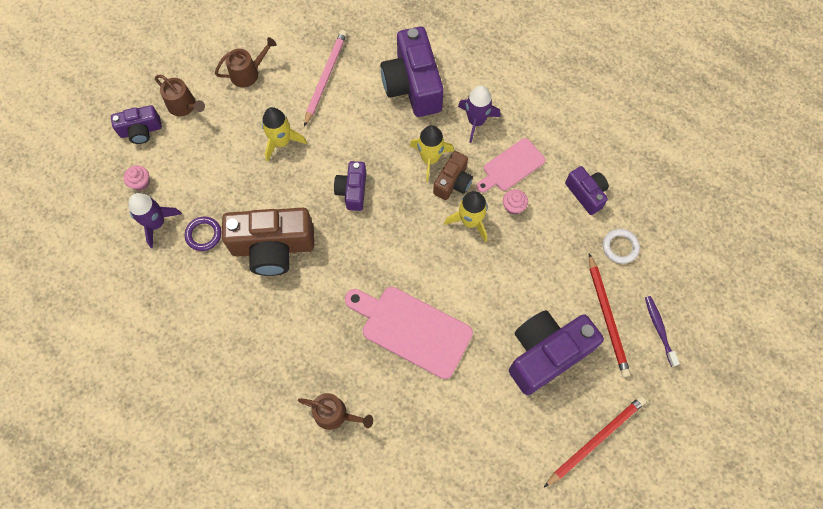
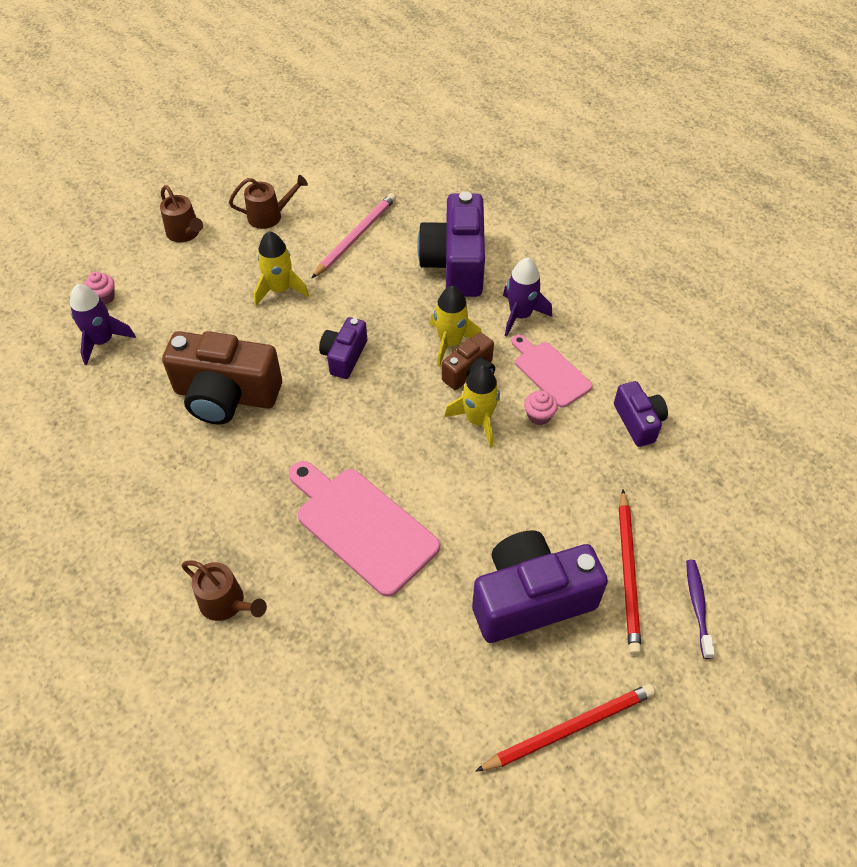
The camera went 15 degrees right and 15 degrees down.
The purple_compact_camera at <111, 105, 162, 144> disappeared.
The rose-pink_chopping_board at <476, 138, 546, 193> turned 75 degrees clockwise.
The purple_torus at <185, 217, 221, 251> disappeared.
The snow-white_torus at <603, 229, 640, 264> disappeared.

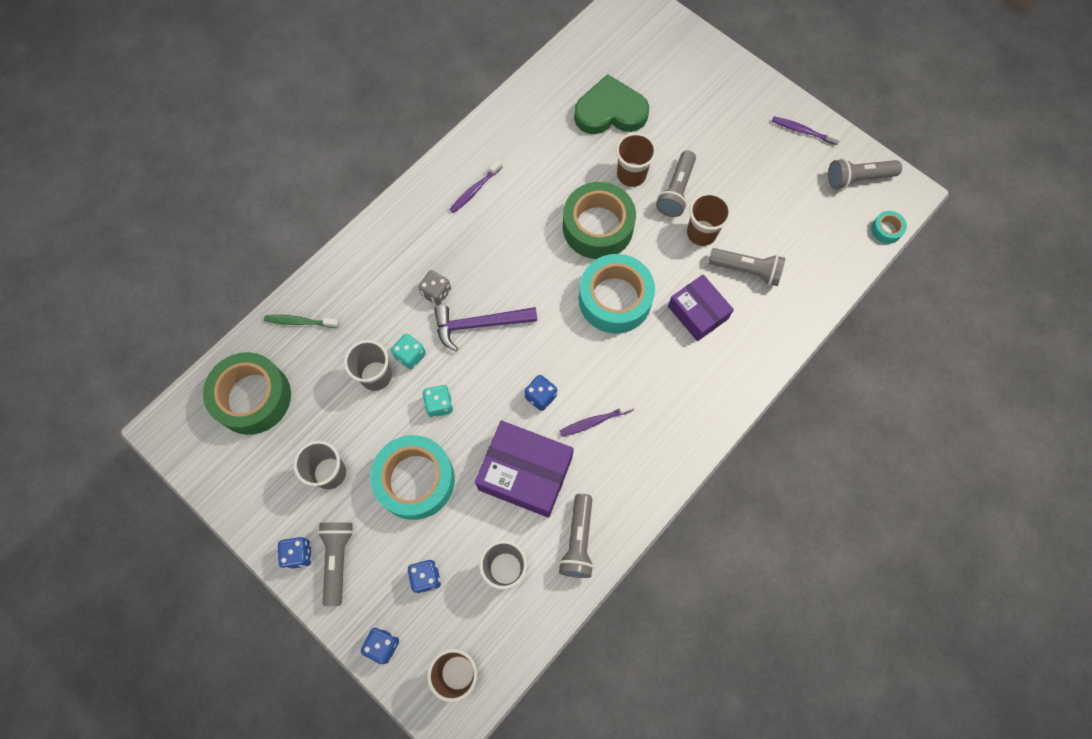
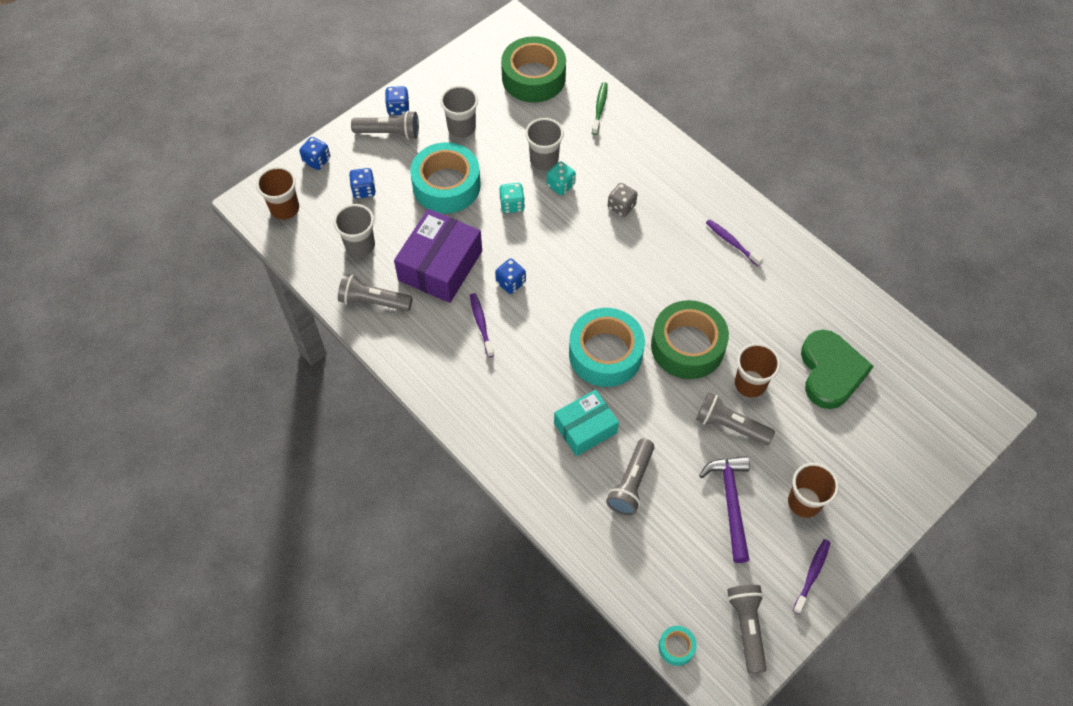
The camera went 95 degrees right and 10 degrees down.
The russet_tumbler moved from <687, 193, 731, 246> to <788, 463, 839, 518>.
The purple_package at <668, 275, 734, 341> became the turquoise_package at <554, 389, 619, 456>.
The purple_carpenter's_hammer moved from <434, 306, 537, 351> to <699, 456, 750, 563>.

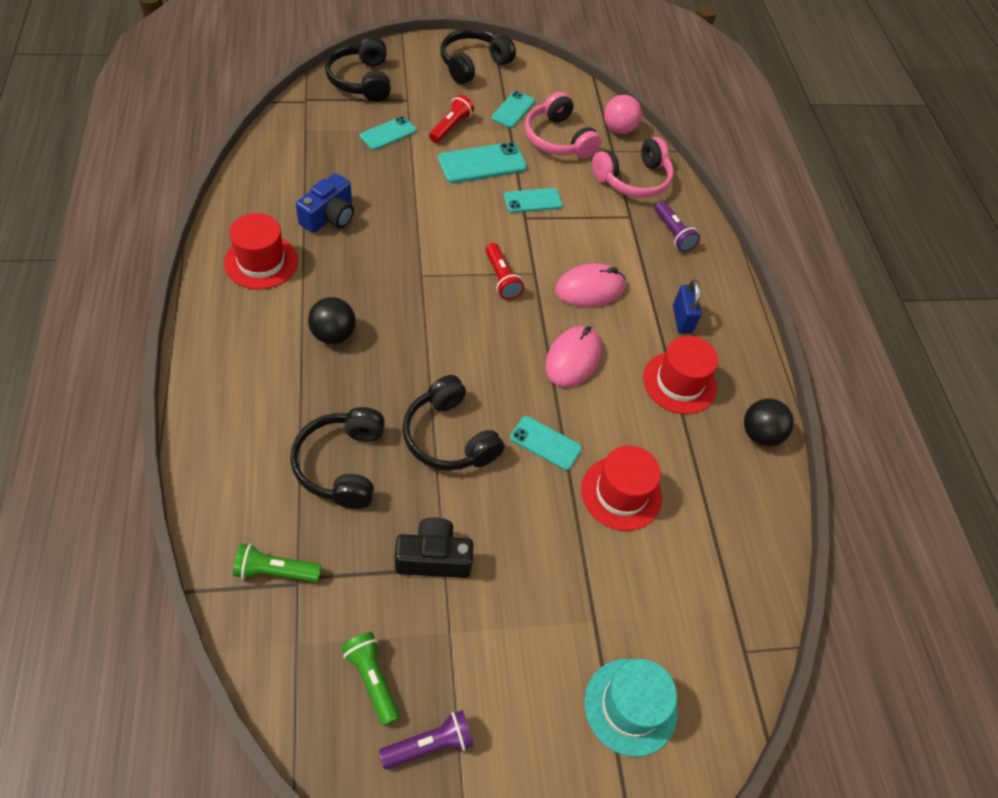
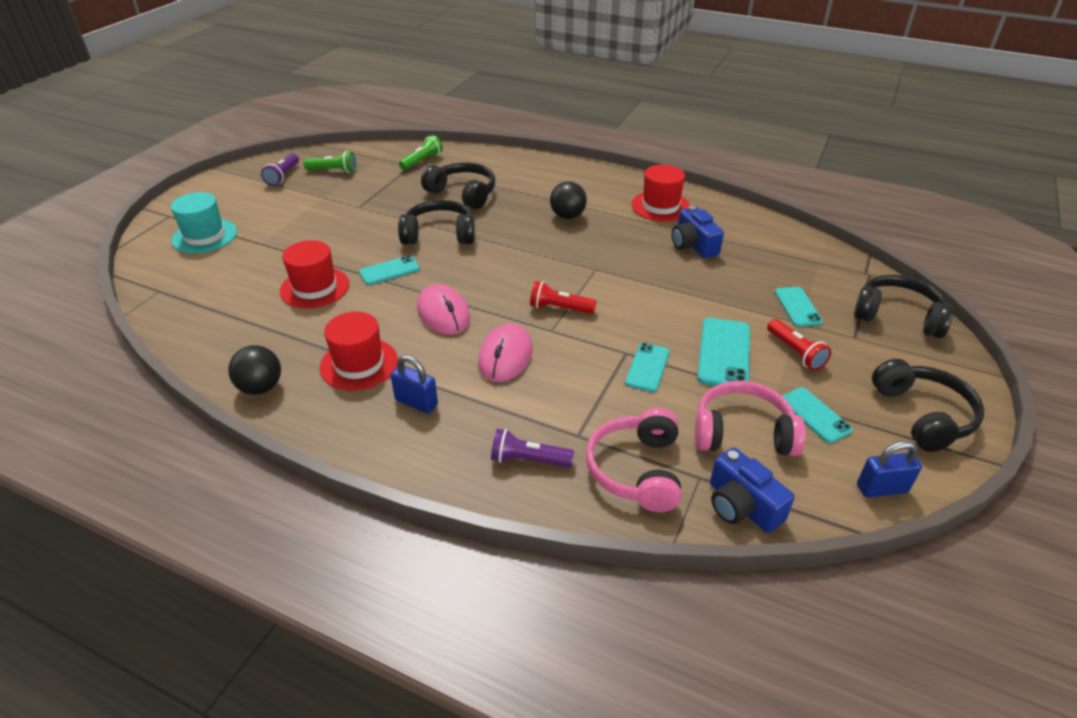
The camera went 130 degrees right and 15 degrees down.
The rose-pink_ball at <604, 95, 642, 134> was replaced by the royal_blue_compact_camera at <710, 447, 795, 533>.
The jet-black_compact_camera at <395, 517, 474, 578> disappeared.
The royal_blue_padlock at <857, 441, 922, 497> appeared.

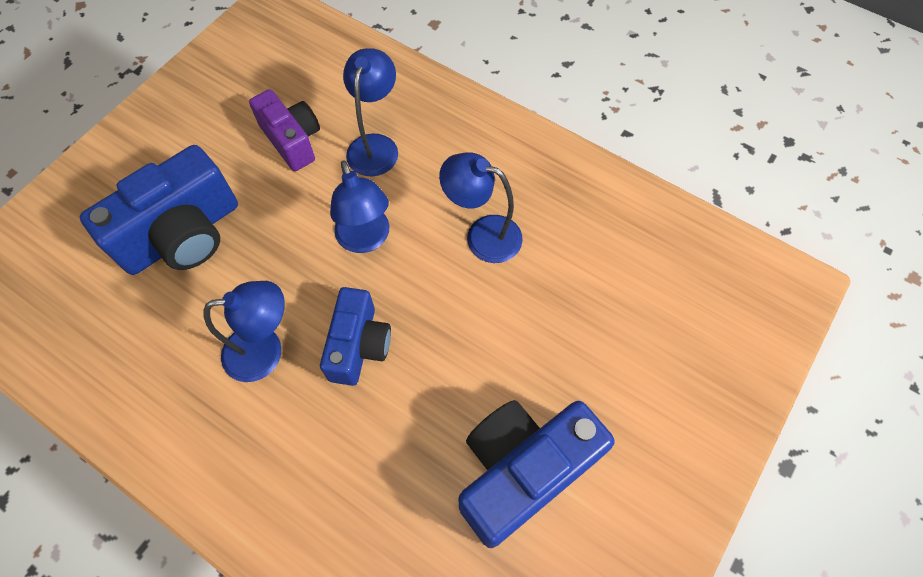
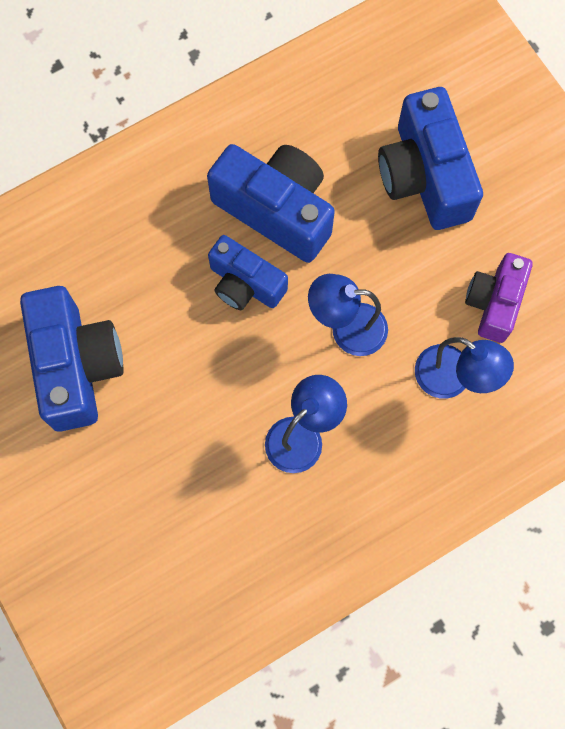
The camera went 115 degrees right and 10 degrees up.
The purple_compact_camera at <249, 89, 320, 171> turned 120 degrees clockwise.
The royal_blue_lamp at <203, 281, 285, 382> was replaced by the royal_blue_compact_camera at <207, 144, 335, 263>.

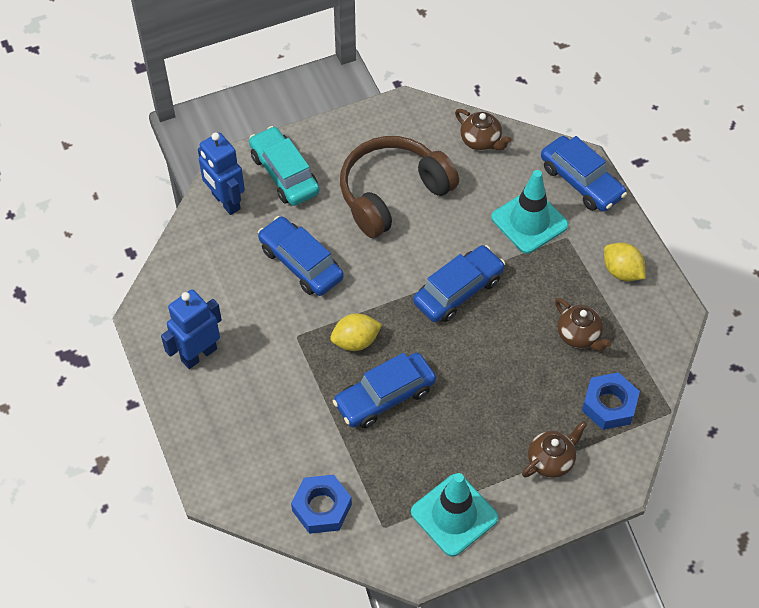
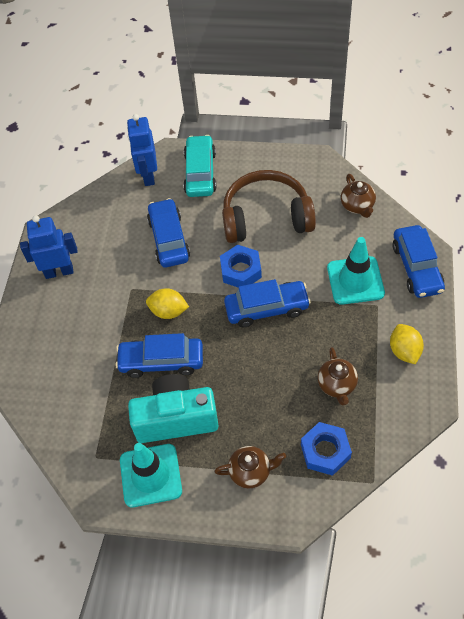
The camera went 35 degrees right and 0 degrees up.
The royal_blue_nut moved from <291, 475, 352, 534> to <220, 245, 262, 287>.
The turquoise_compact_camera at <128, 374, 219, 443> appeared.

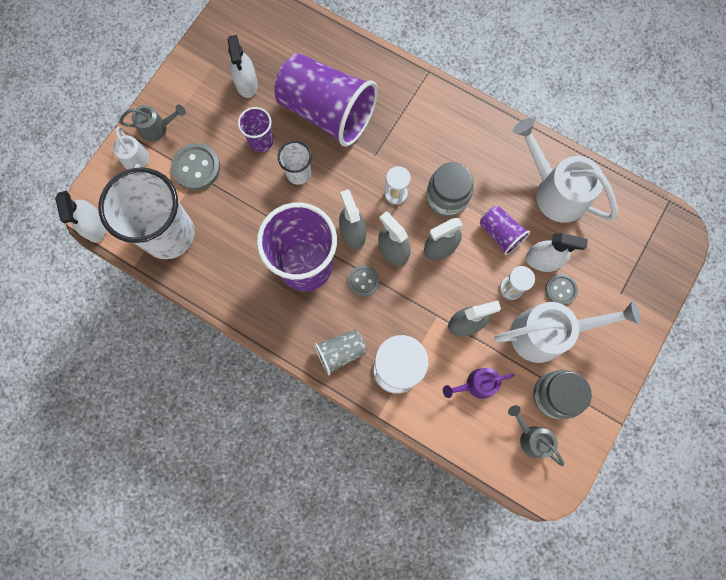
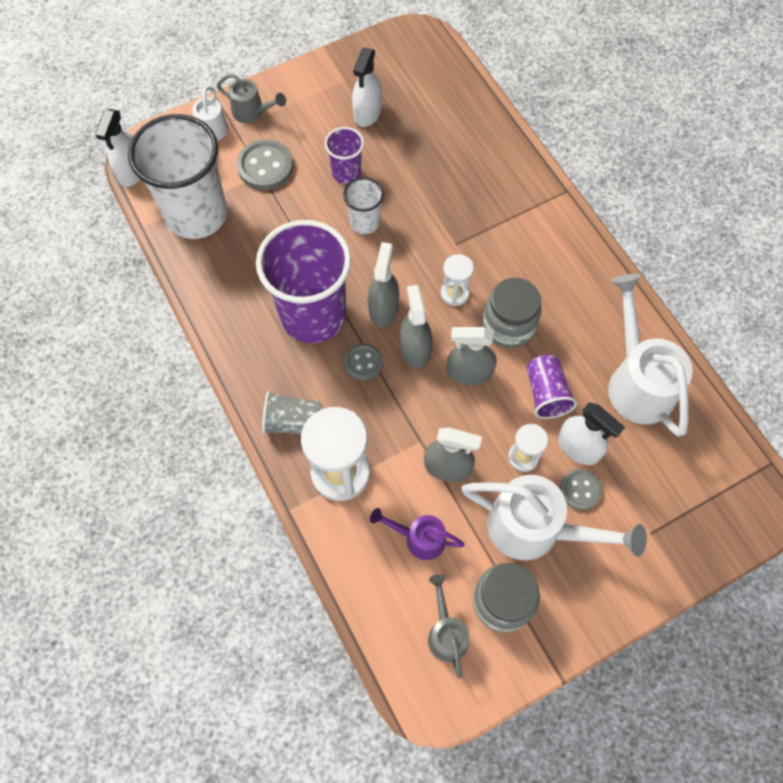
The camera went 30 degrees right and 10 degrees down.
The purple_tumbler at <274, 53, 378, 147> disappeared.

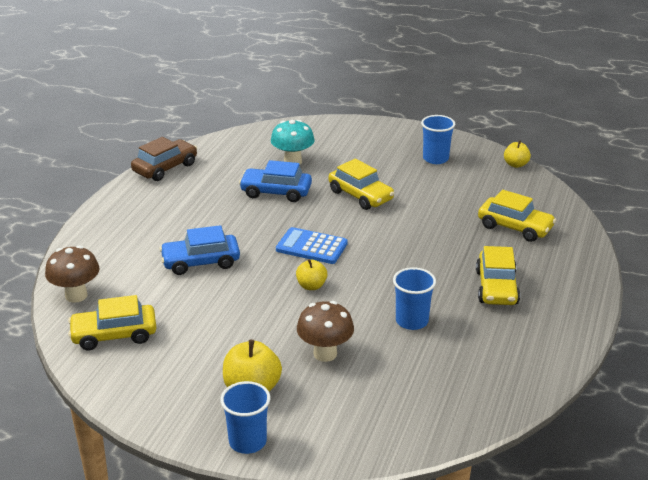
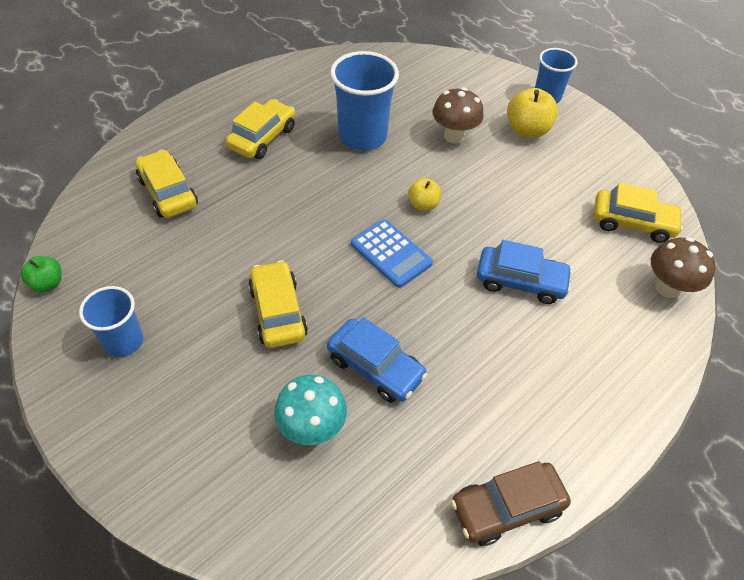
The camera went 155 degrees left and 20 degrees up.
The bright_yellow_toy_apple at <504, 140, 531, 168> became the green_toy_apple at <21, 256, 62, 292>.
The royal_blue_tumbler at <393, 267, 436, 330> changed to 1.62 times the size.

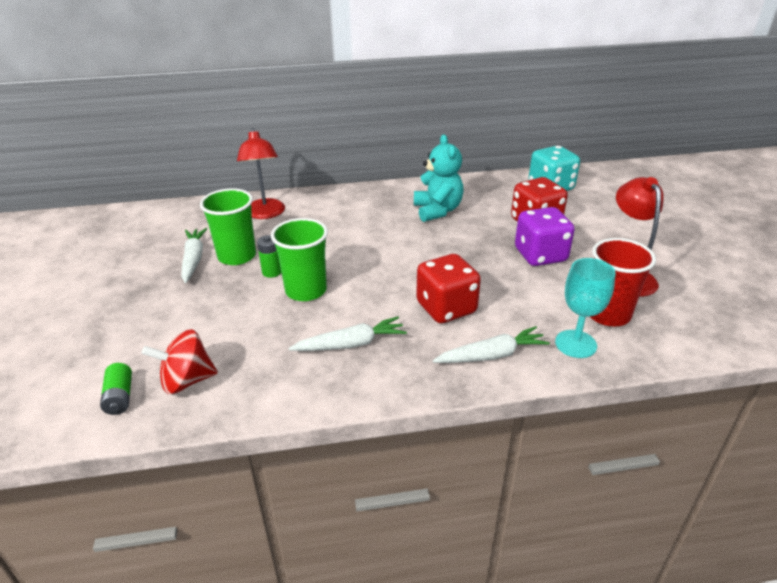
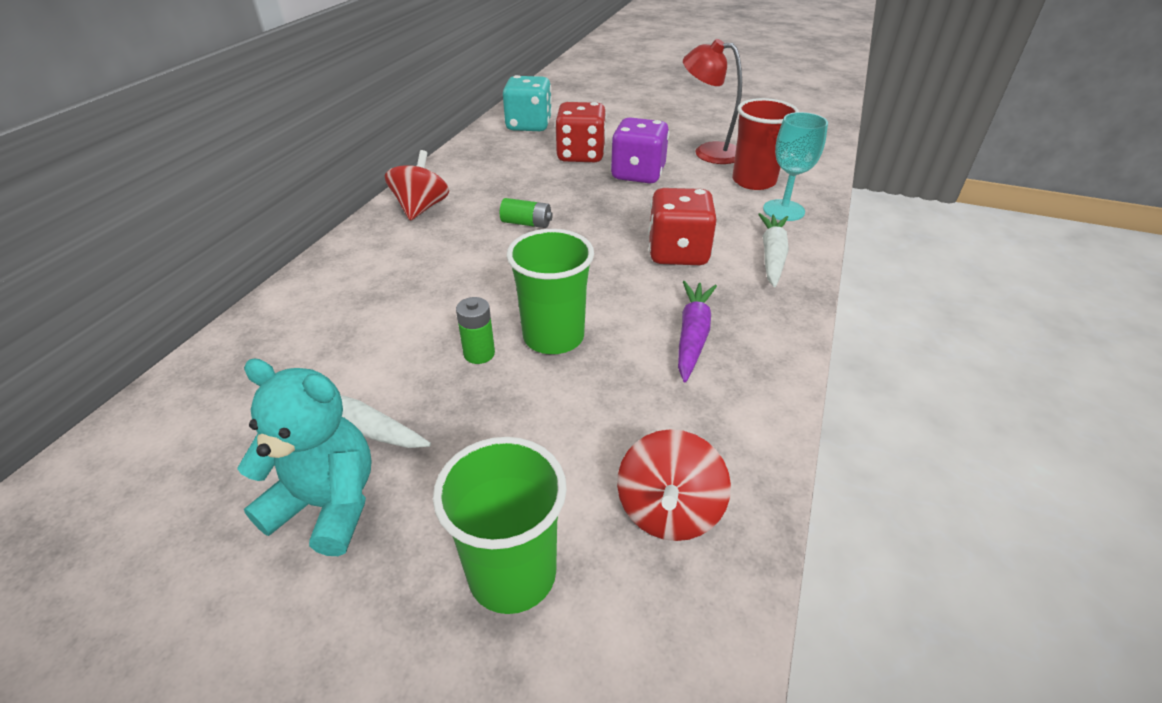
The camera went 60 degrees left and 5 degrees up.
The scarlet_lamp at <237, 128, 285, 219> disappeared.
The turquoise_teddy moved from <414, 135, 464, 222> to <237, 359, 372, 556>.
The green_tumbler moved from <200, 188, 256, 265> to <433, 437, 567, 614>.
The snow-white_carrot at <289, 317, 407, 351> became the purple_carrot at <678, 281, 717, 383>.
The green_AA_battery moved from <100, 363, 132, 415> to <500, 198, 553, 228>.
The scarlet_whirligig at <385, 150, 449, 221> appeared.

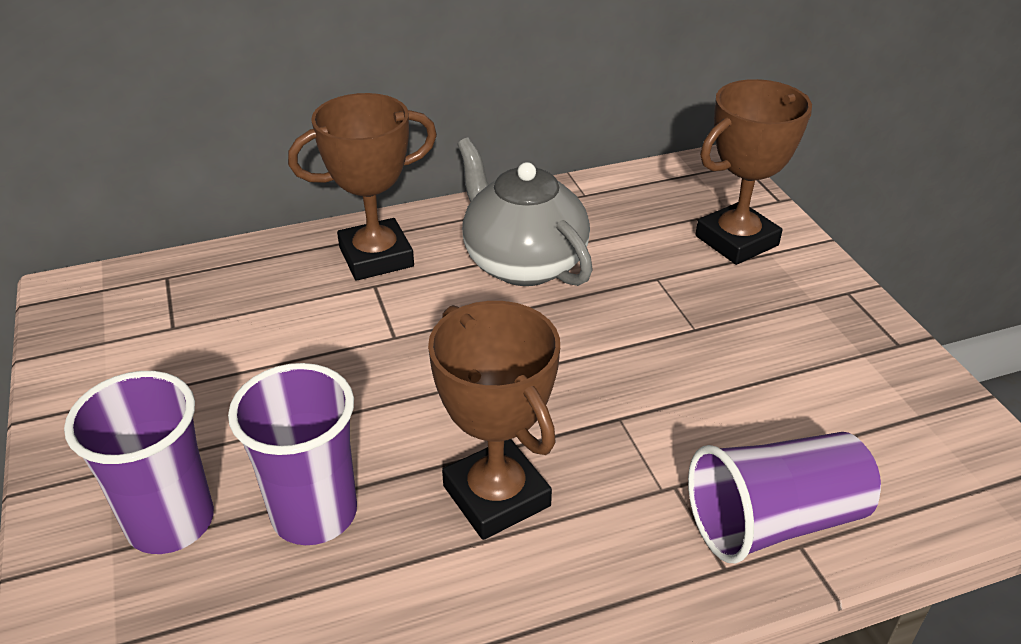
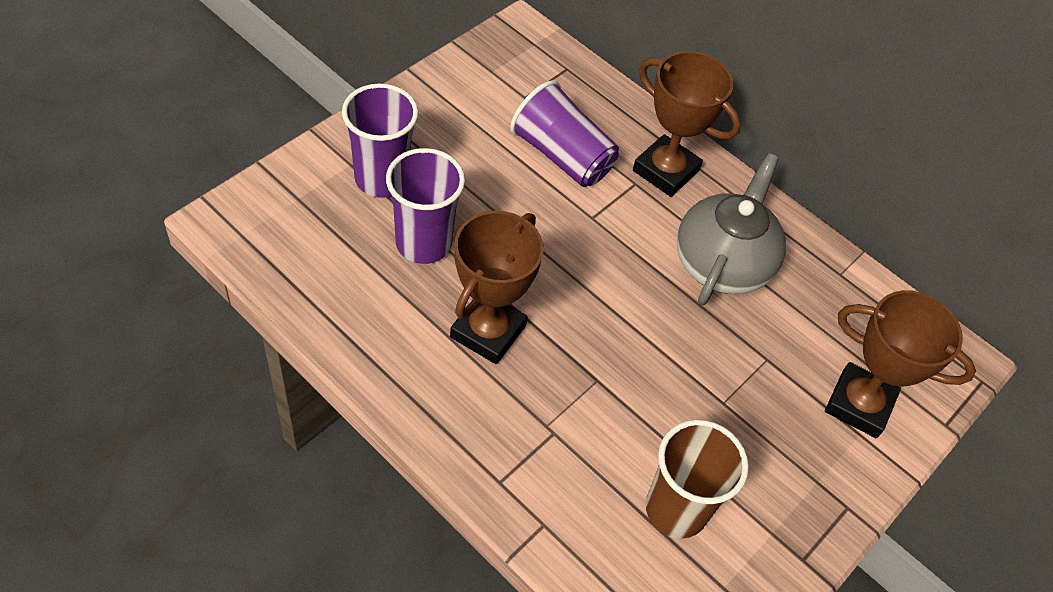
The camera went 55 degrees right and 15 degrees up.
The purple_tumbler moved from <688, 432, 881, 563> to <510, 80, 619, 187>.
The russet_tumbler at <646, 420, 749, 539> appeared.

